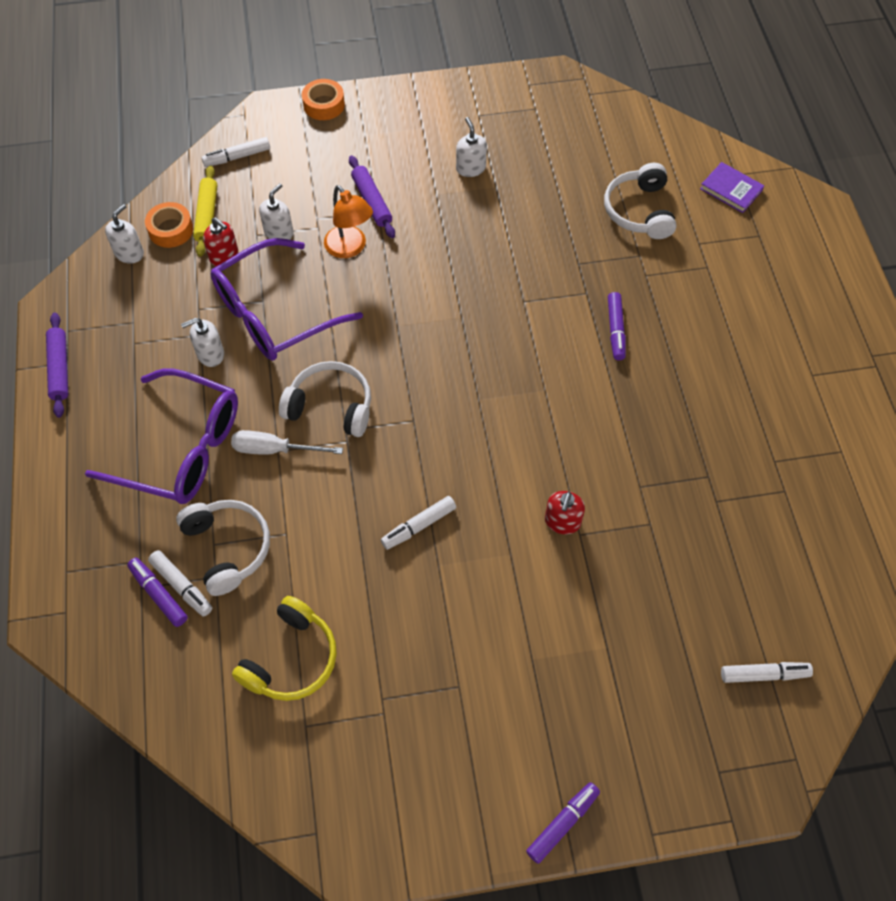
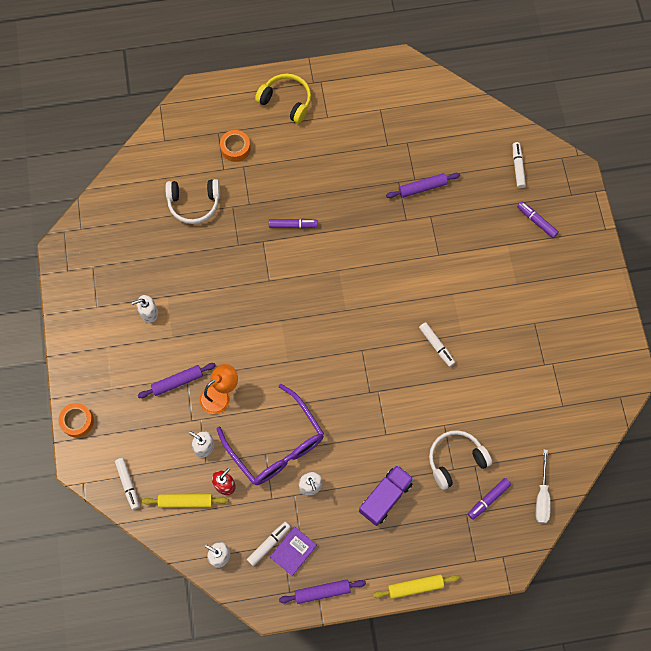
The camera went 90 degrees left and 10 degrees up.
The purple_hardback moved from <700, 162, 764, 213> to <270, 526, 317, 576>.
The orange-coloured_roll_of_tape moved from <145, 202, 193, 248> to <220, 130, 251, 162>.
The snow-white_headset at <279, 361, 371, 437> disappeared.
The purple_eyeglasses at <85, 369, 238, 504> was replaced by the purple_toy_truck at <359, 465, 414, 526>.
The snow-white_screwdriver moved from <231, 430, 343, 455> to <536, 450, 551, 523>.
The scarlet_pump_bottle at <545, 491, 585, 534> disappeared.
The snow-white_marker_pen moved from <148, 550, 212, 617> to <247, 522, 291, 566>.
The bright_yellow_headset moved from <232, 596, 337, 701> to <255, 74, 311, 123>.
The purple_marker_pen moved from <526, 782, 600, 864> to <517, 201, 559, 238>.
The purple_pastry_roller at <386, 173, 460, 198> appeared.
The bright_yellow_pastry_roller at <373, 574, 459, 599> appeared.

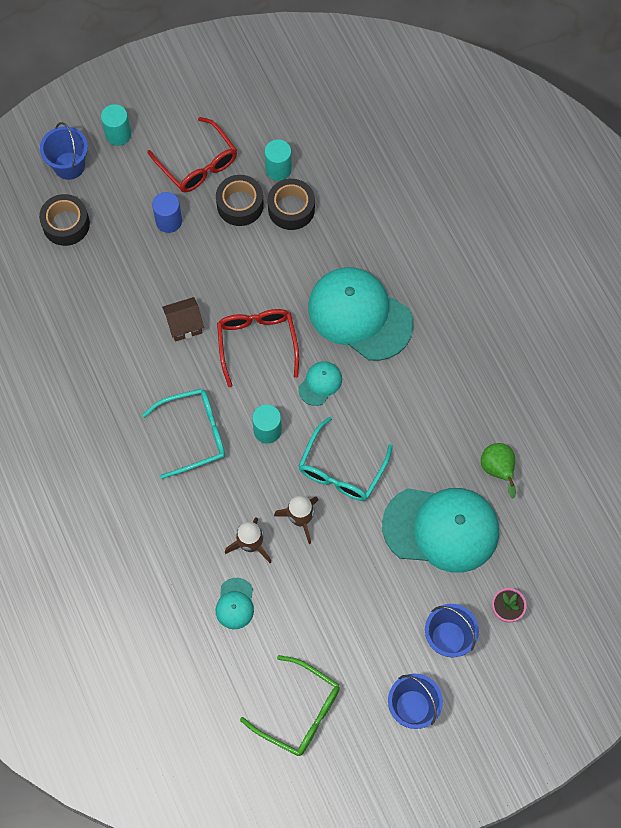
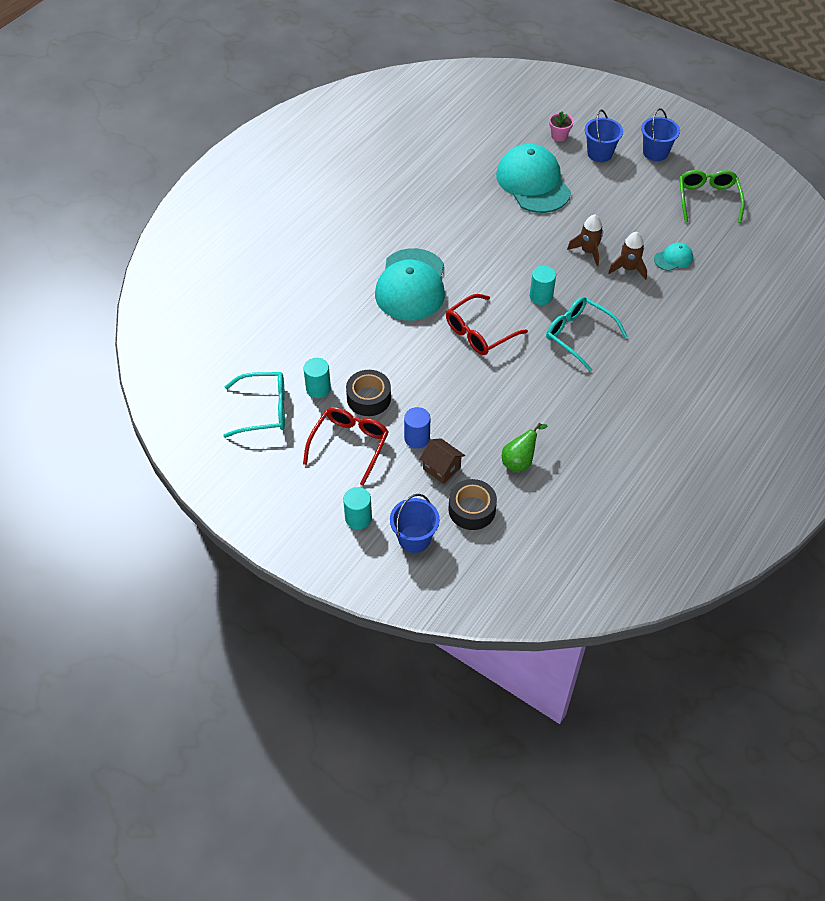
The camera went 120 degrees left and 15 degrees down.
The jet-black_roll_of_tape at <268, 179, 315, 230> disappeared.
The russet_house moved from <162, 297, 204, 342> to <420, 438, 465, 484>.
The turquoise_cap at <298, 361, 342, 406> disappeared.
The turquoise_eyeglasses moved from <299, 417, 393, 501> to <223, 372, 285, 438>.
The green_toy_pear moved from <481, 443, 516, 498> to <502, 423, 547, 472>.

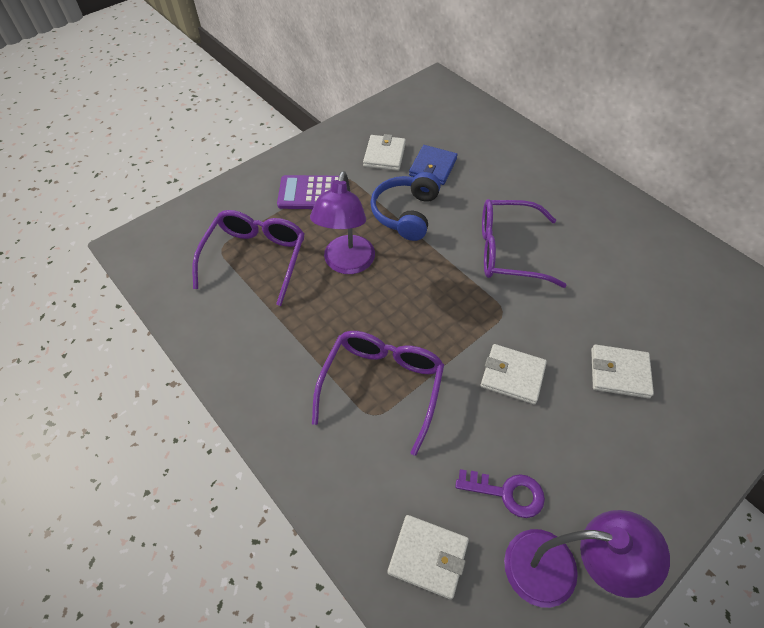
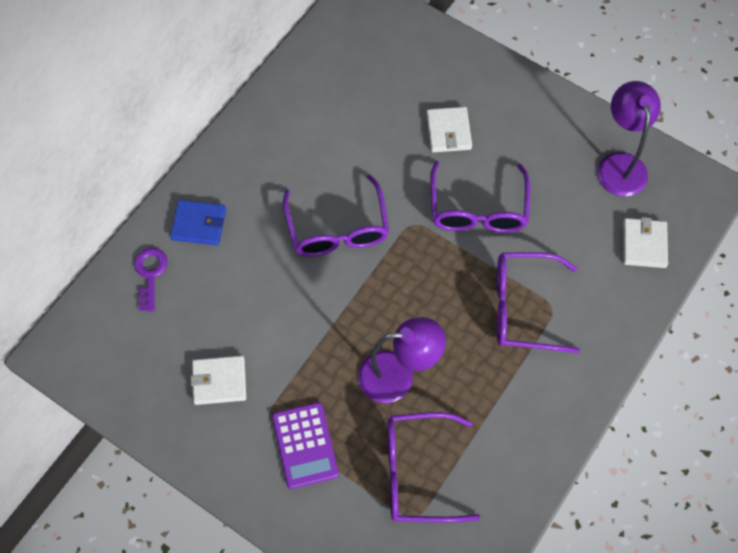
The camera went 105 degrees left and 10 degrees up.
The royal_blue_card_wallet moved from <409, 145, 458, 185> to <170, 200, 226, 245>.
The royal_blue_headset at <370, 172, 441, 241> disappeared.
The snow-white_card_wallet at <481, 344, 547, 404> was replaced by the purple_eyeglasses at <430, 161, 530, 233>.
The purple_latchkey moved from <455, 469, 545, 518> to <134, 248, 168, 312>.

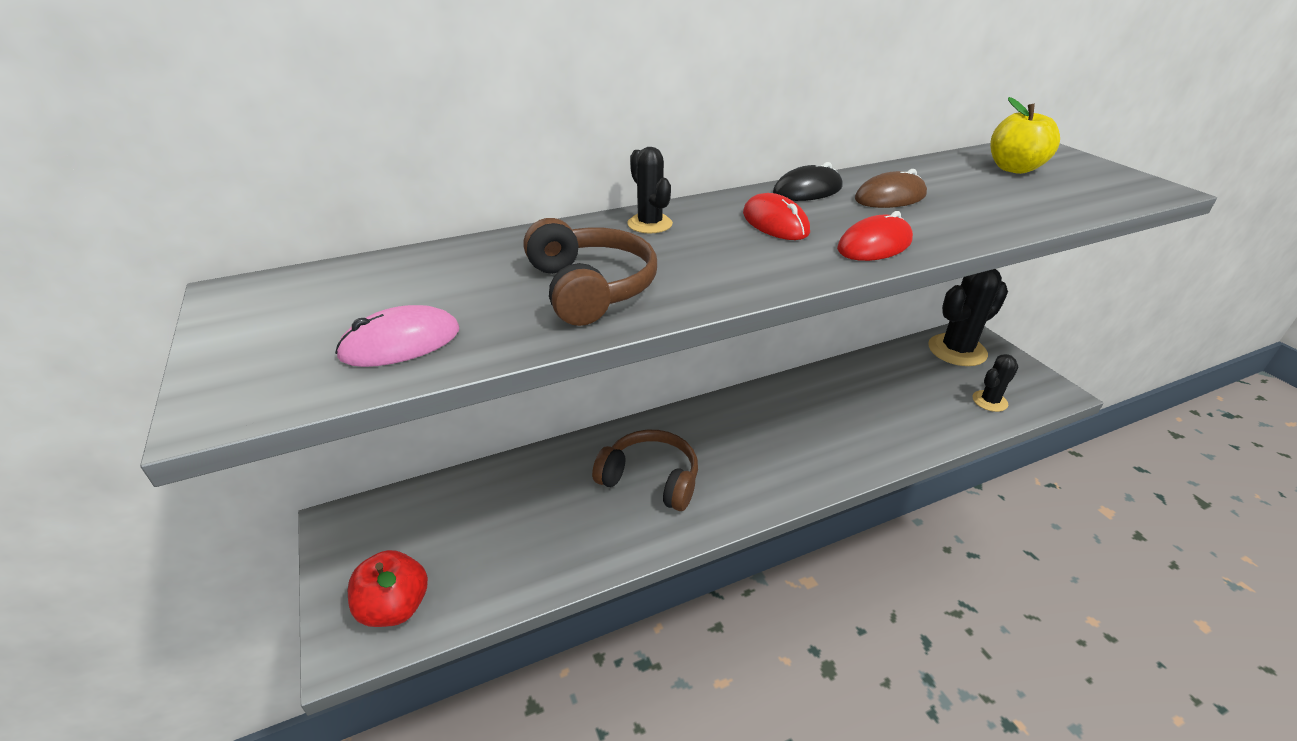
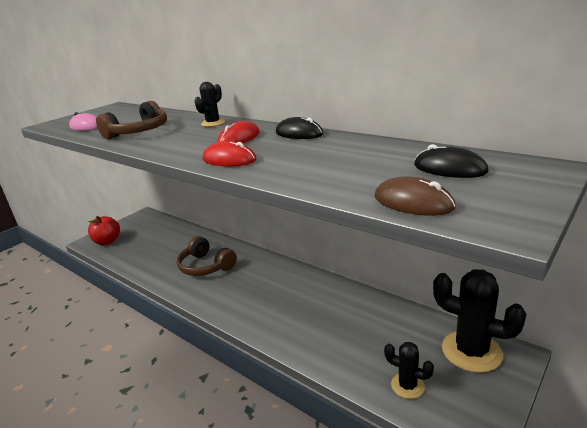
The camera went 65 degrees right and 10 degrees down.
The bright_yellow_toy_apple at <990, 97, 1060, 174> was replaced by the jet-black_mouse at <414, 144, 488, 178>.
The russet_mouse moved from <855, 169, 927, 208> to <374, 176, 456, 216>.
The russet_headset at <592, 430, 698, 511> turned 135 degrees clockwise.

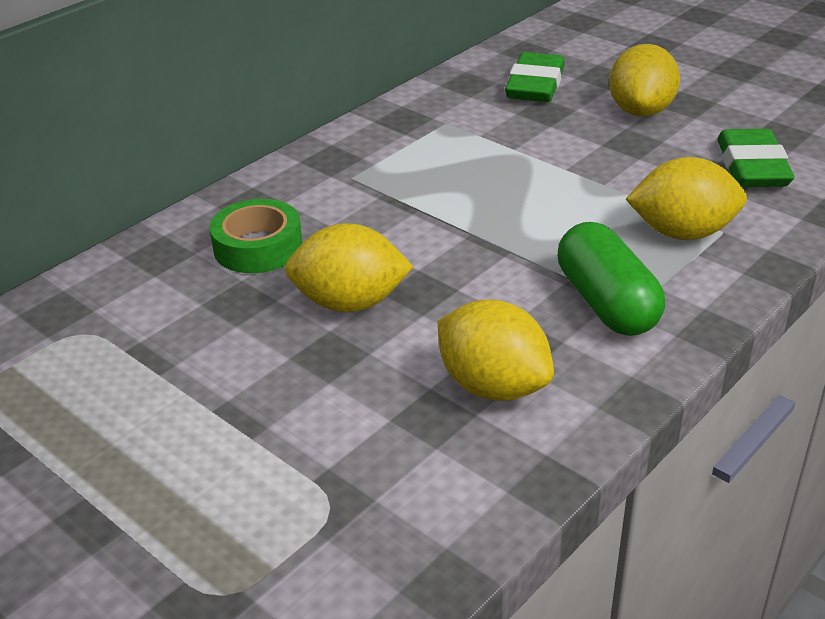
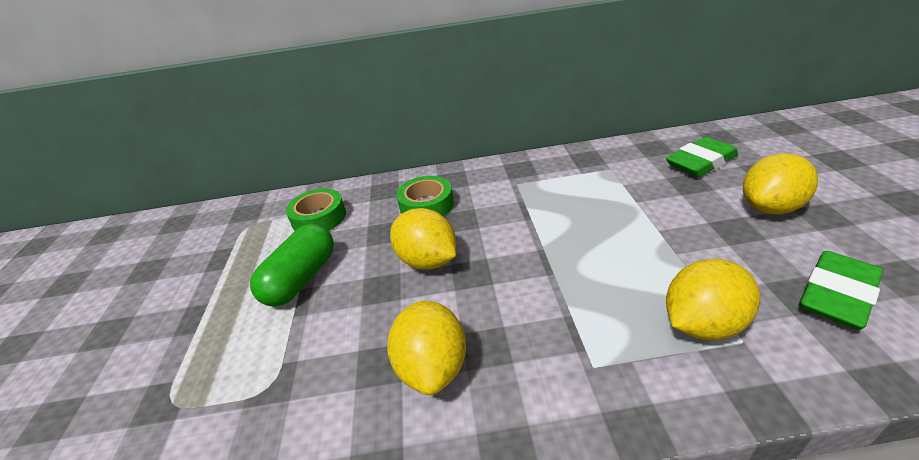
The camera went 45 degrees right and 0 degrees up.
The bright_yellow_lemon at <626, 157, 747, 240> turned 75 degrees counterclockwise.
The green_capsule moved from <558, 222, 665, 336> to <250, 224, 334, 306>.
The green_roll_of_tape at <286, 188, 346, 231> appeared.

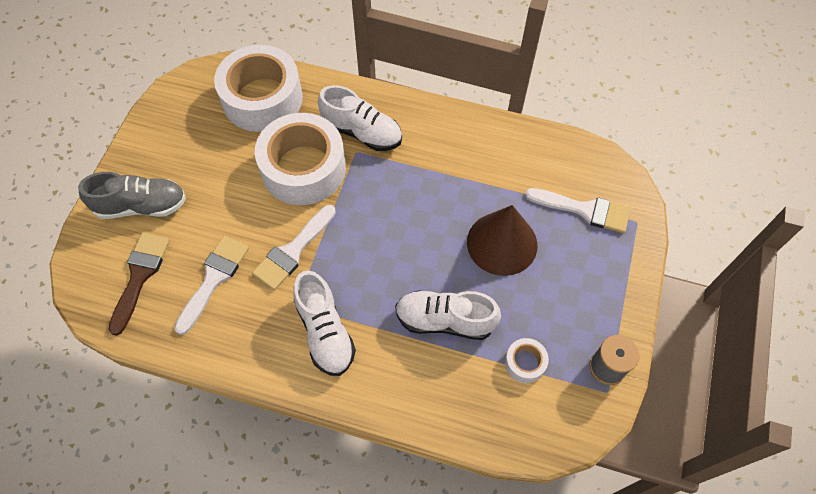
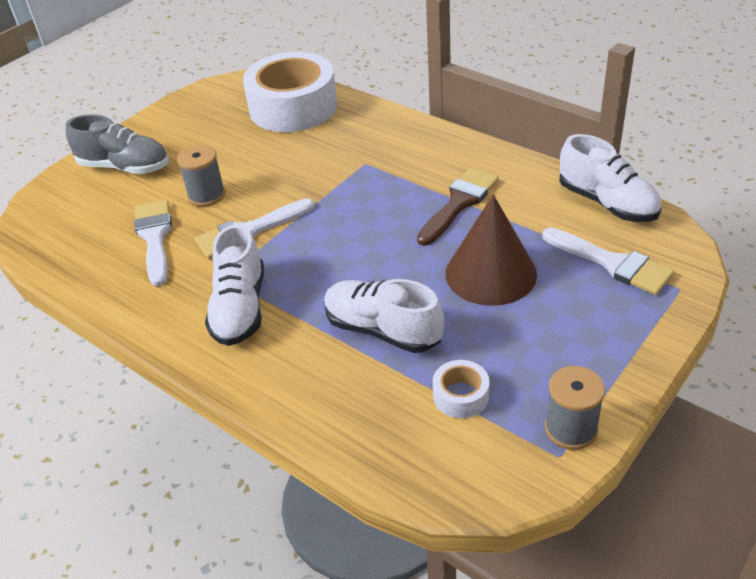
The camera went 25 degrees right and 20 degrees down.
The snow-white_shoe moved from <318, 85, 402, 151> to <559, 134, 662, 222>.
The snow-white_roll_of_tape at <255, 113, 346, 205> disappeared.
The russet_brush moved from <108, 233, 170, 336> to <417, 168, 499, 246>.
The snow-white_brush at <174, 236, 249, 335> turned 60 degrees counterclockwise.
The gray_spool at <177, 145, 225, 207> appeared.

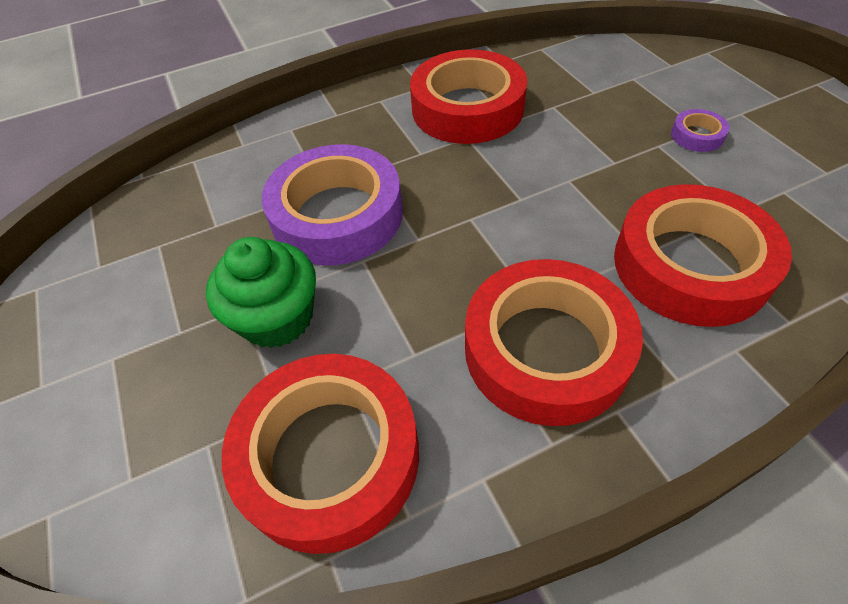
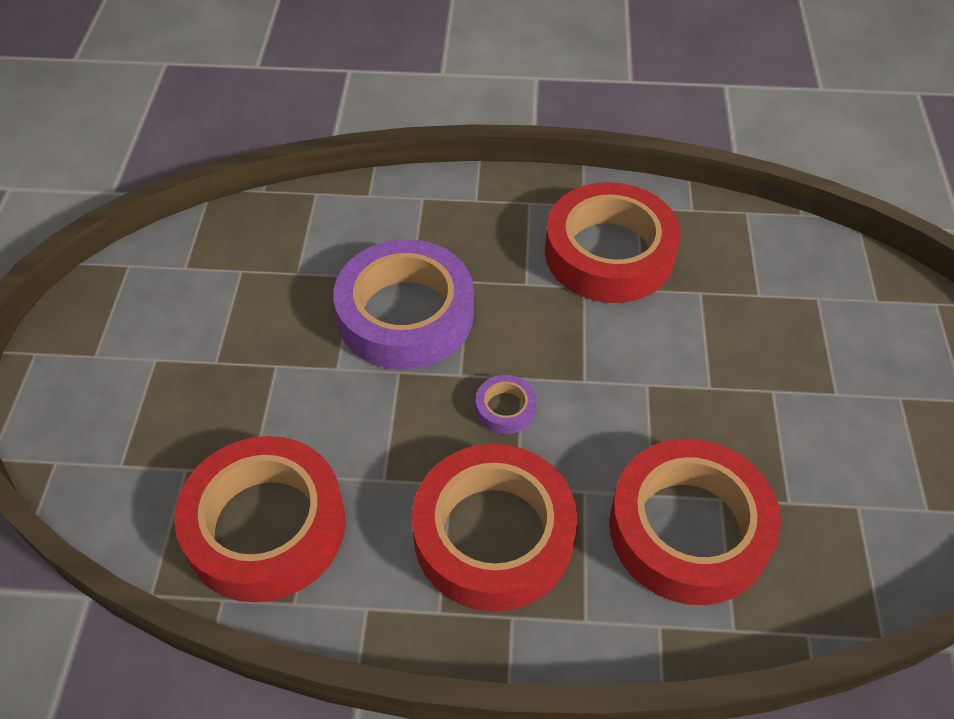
The camera went 25 degrees right and 0 degrees up.
The purple_roll_of_tape moved from <671, 109, 730, 152> to <476, 375, 536, 434>.
The green_cupcake at <206, 237, 316, 348> disappeared.

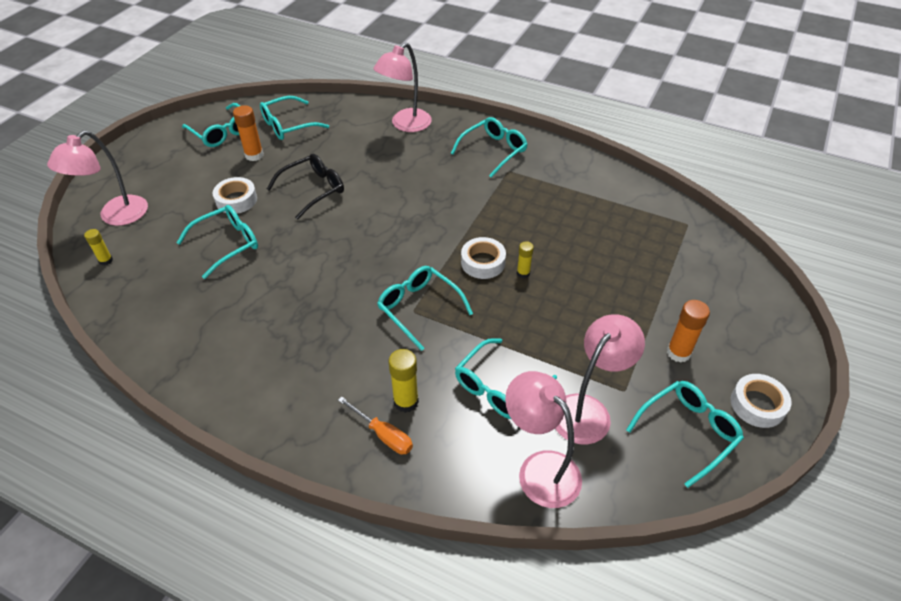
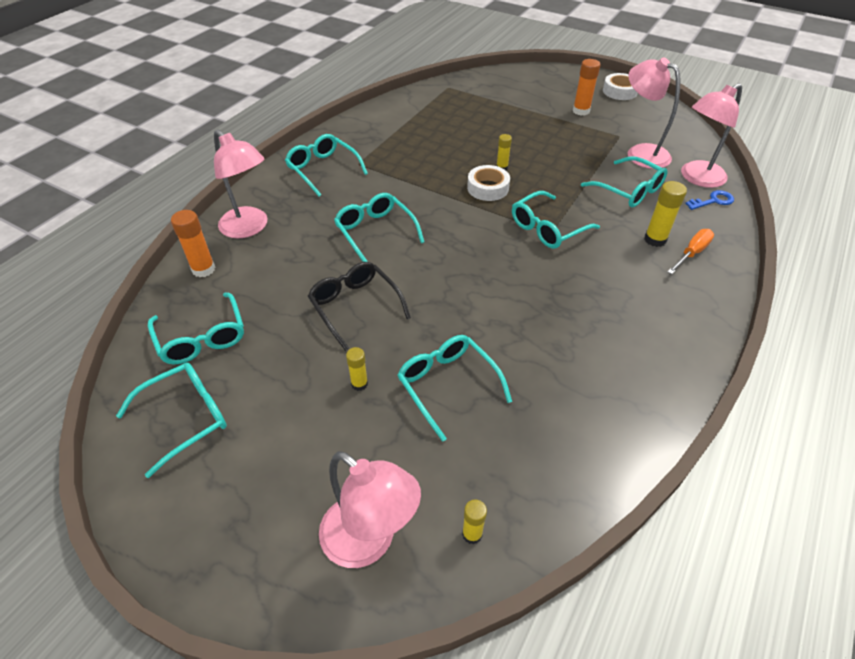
The camera went 85 degrees left and 0 degrees up.
The orange-coloured_stick_of_glue moved from <233, 105, 264, 161> to <171, 210, 215, 277>.
The snow-white_roll_of_tape at <213, 177, 257, 214> was replaced by the bright_yellow_stick_of_glue at <346, 347, 368, 391>.
The turquoise_eyeglasses moved from <626, 381, 744, 488> to <334, 193, 424, 262>.
The royal_blue_latchkey at <685, 190, 734, 210> appeared.

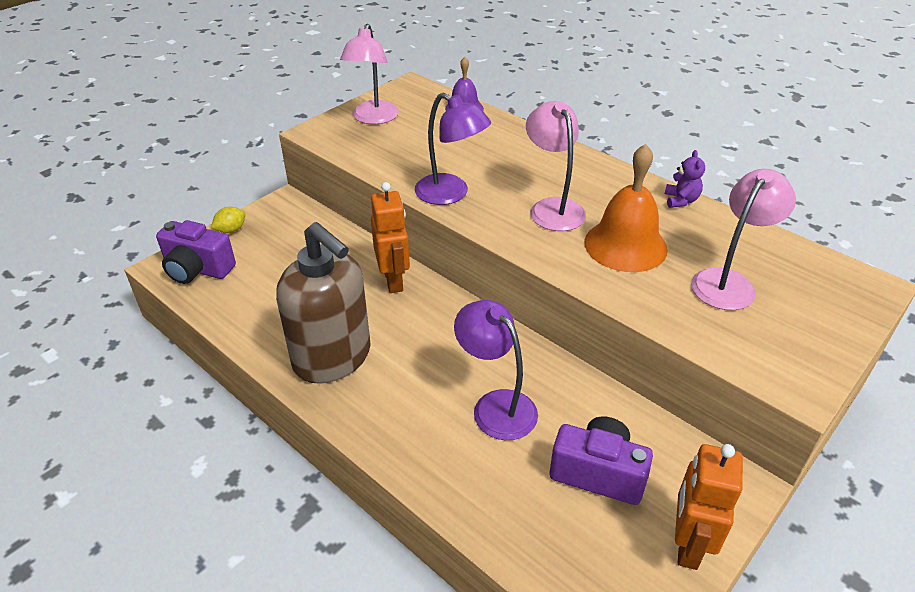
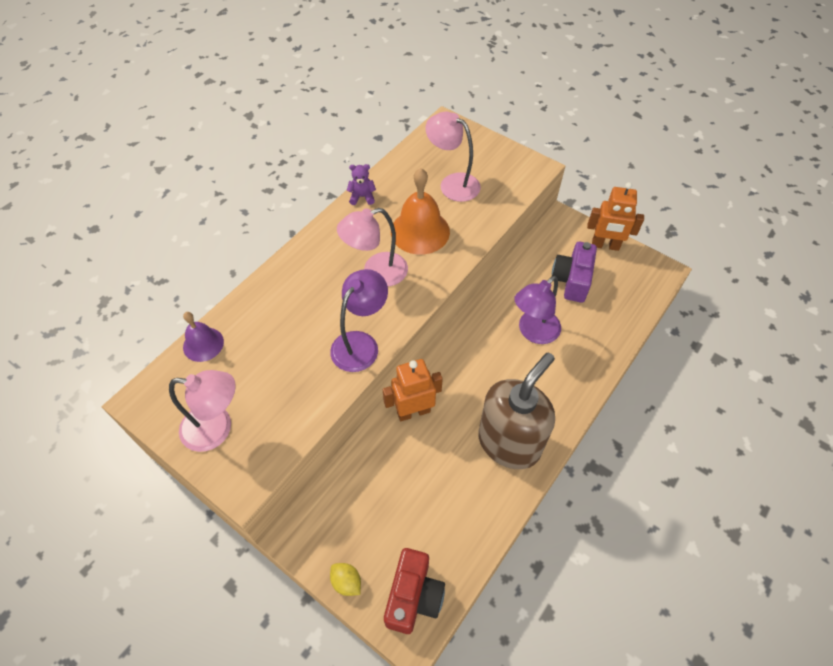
The camera went 95 degrees left and 15 degrees up.
The purple_compact_camera at <156, 220, 236, 284> became the scarlet_compact_camera at <384, 548, 445, 634>.

